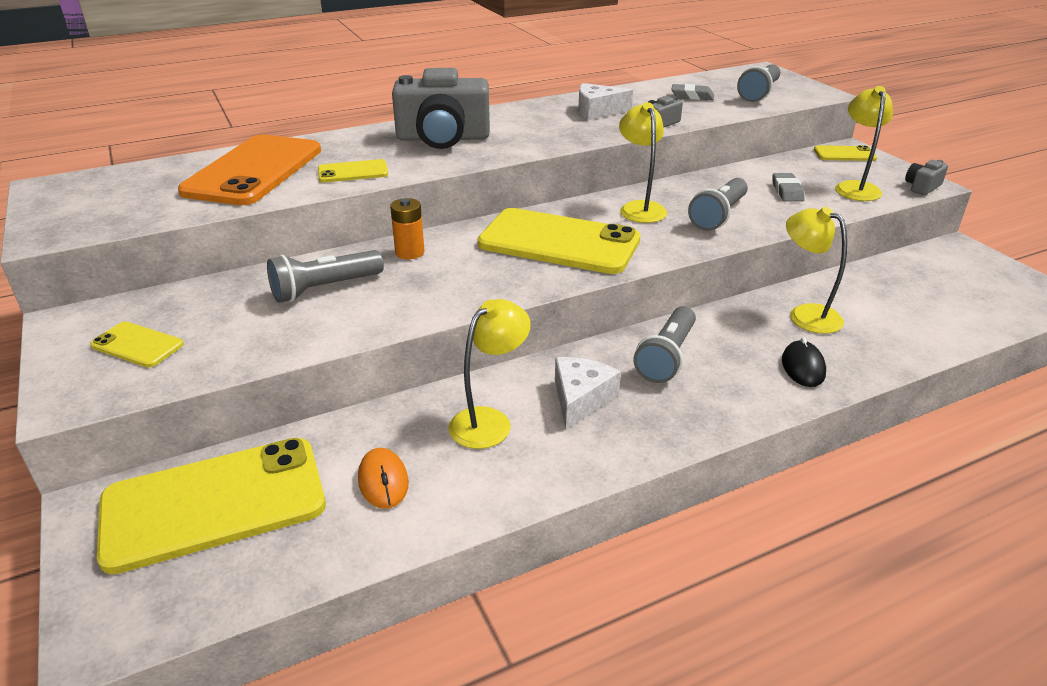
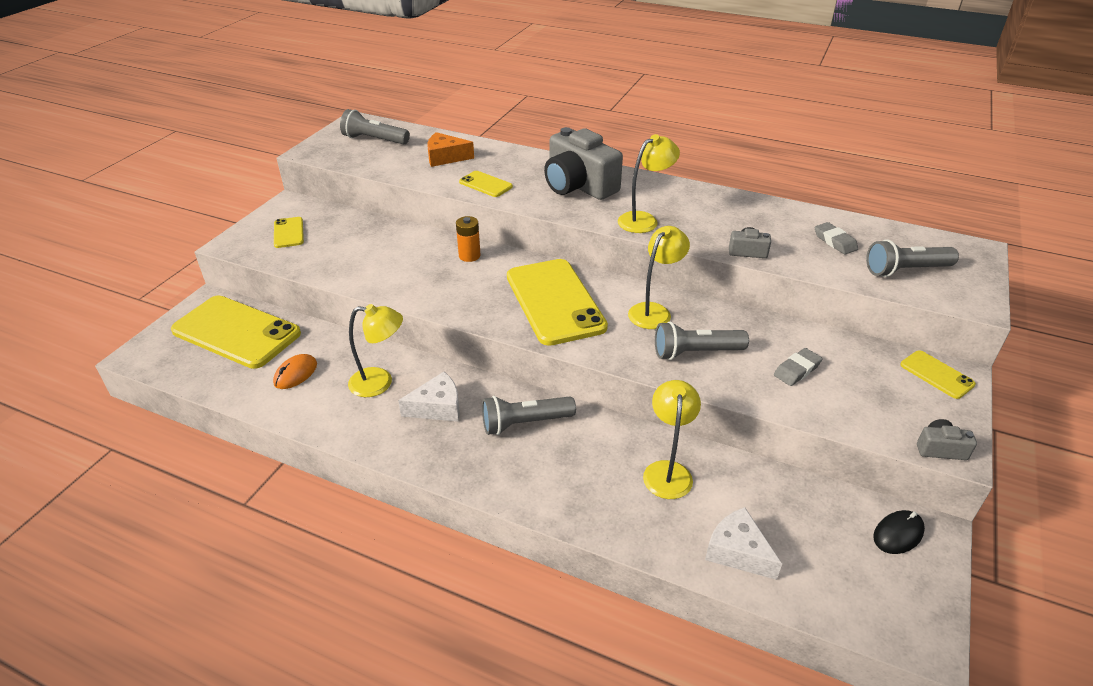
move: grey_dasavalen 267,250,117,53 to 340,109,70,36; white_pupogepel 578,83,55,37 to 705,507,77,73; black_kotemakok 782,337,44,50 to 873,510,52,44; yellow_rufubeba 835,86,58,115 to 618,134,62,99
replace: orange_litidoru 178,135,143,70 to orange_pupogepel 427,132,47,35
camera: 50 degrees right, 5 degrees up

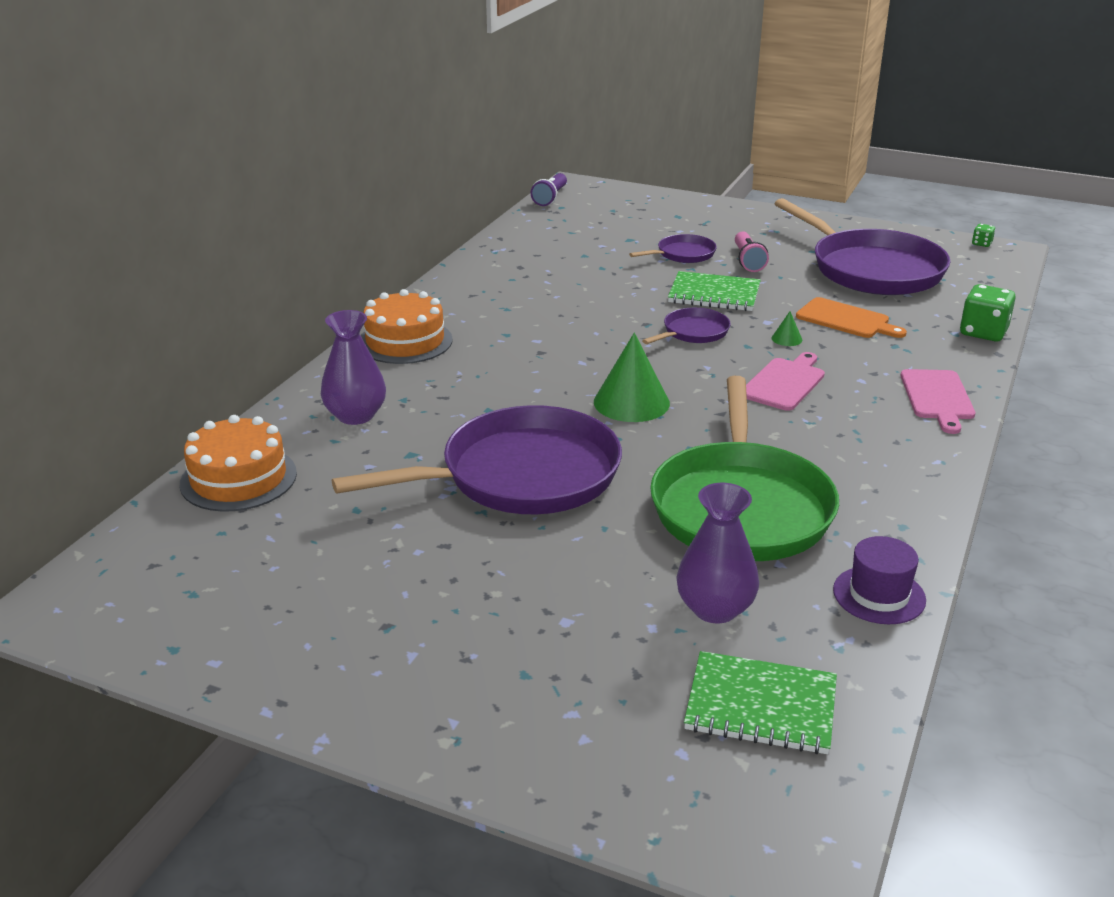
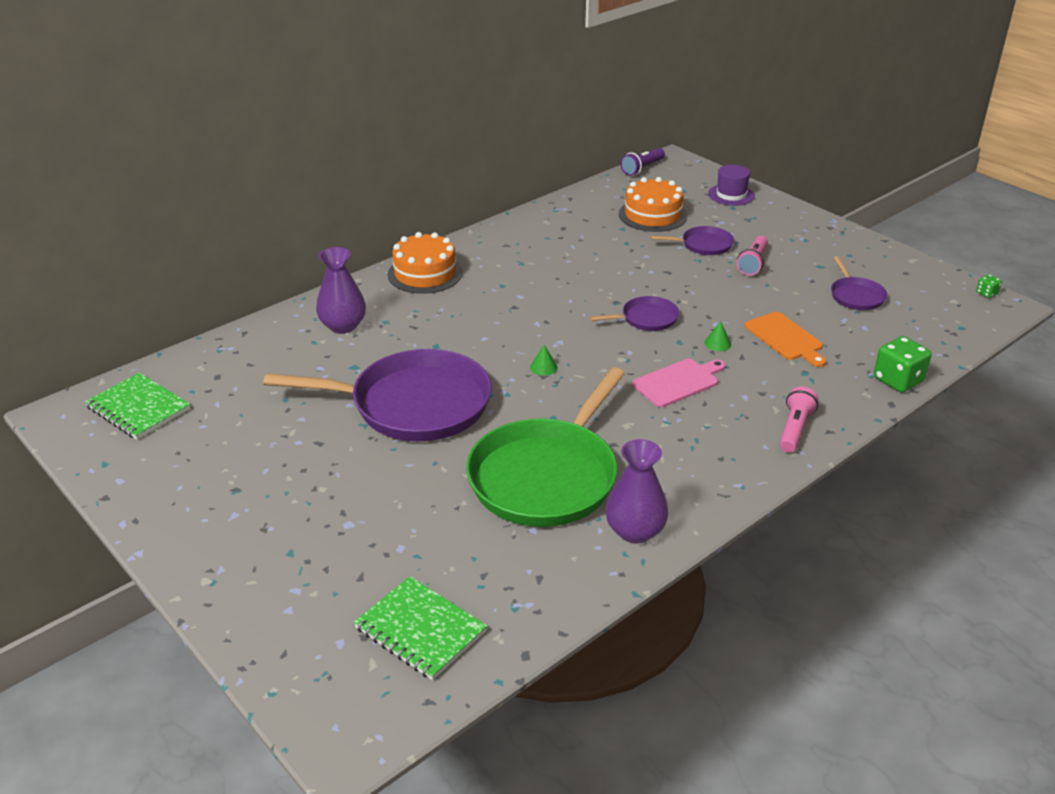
move: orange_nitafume 180,415,117,97 to 619,177,69,55; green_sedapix 668,271,93,40 to 85,373,105,67; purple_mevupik 676,483,83,140 to 605,439,63,104; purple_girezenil 833,536,93,88 to 708,165,47,41
replace: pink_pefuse 901,369,74,65 to pink_dasavalen 779,387,40,66
resize: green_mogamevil 594,333,76,89 = 530,345,28,31 x0.44; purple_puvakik 774,198,177,97 = 831,256,56,54 x0.46
camera: 25 degrees right, 5 degrees up

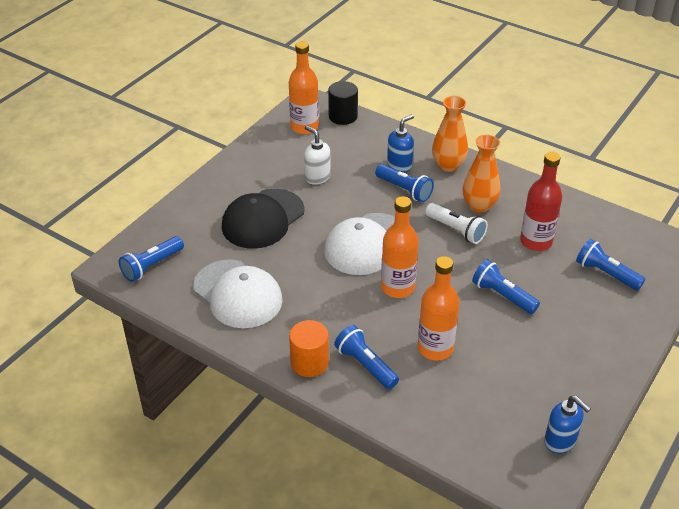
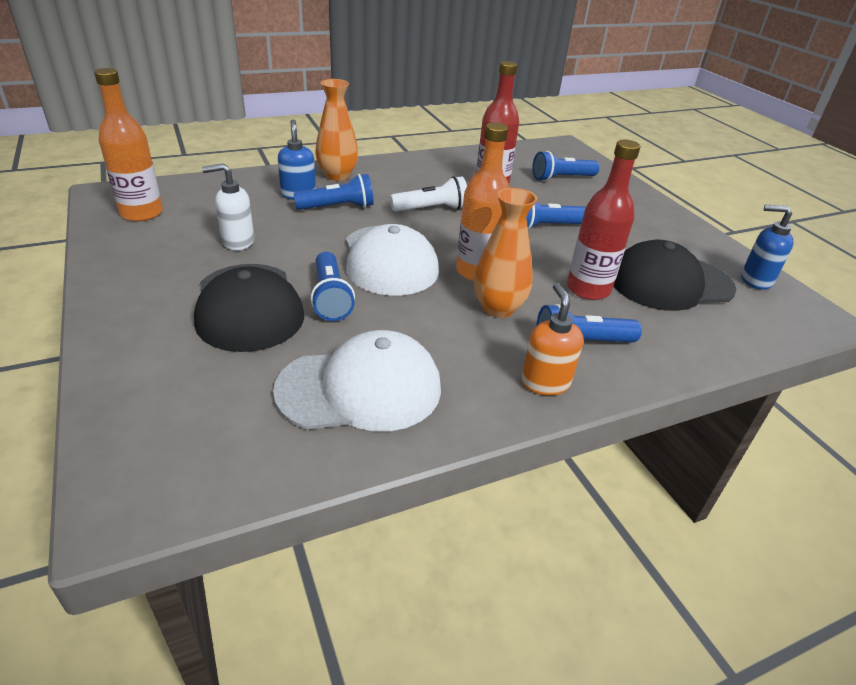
delete: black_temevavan 328,81,30,44
insert: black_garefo 614,239,122,72
move: blue_dasavalen 119,236,65,46 to 311,252,44,69; orange_mevupik 462,135,39,77 to 474,188,63,130
replace: orange_temevavan 289,320,40,57 to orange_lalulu 521,283,63,112
recolor: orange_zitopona 418,256,41,105 to red_zitopona 567,140,73,160
rotate: blue_lalulu 544,395,47,59 = 741,205,52,85 150 degrees counterclockwise
camera: 60 degrees left, 5 degrees down

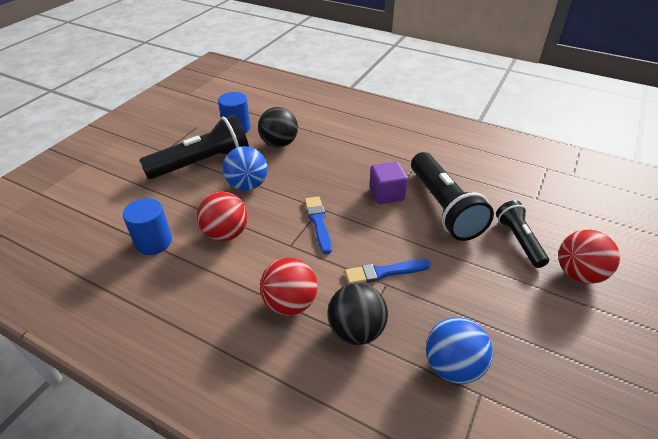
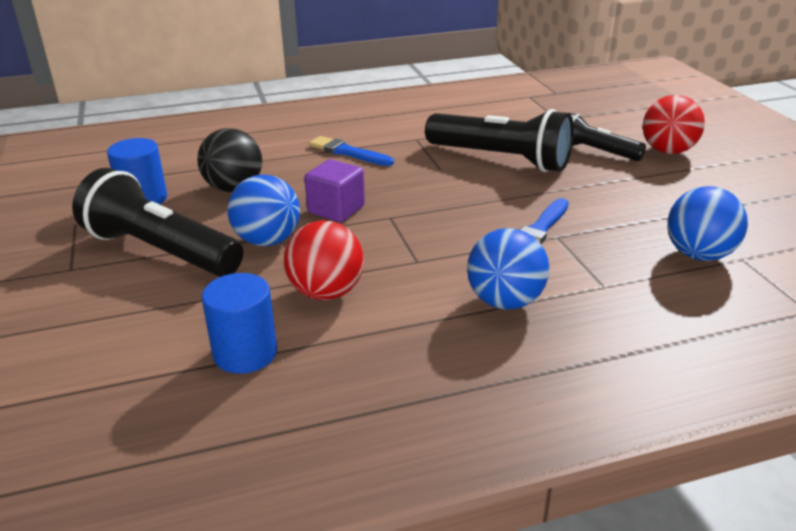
delete: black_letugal 327,283,61,62
move: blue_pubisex 305,196,27,58 to 309,136,85,30; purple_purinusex 369,162,39,42 to 304,159,61,63
recolor: red_letugal 260,258,57,58 to blue_letugal 467,228,82,82
rotate: black_dasavalen 139,115,110,64 = 72,168,171,109 75 degrees counterclockwise
camera: 45 degrees left, 10 degrees down

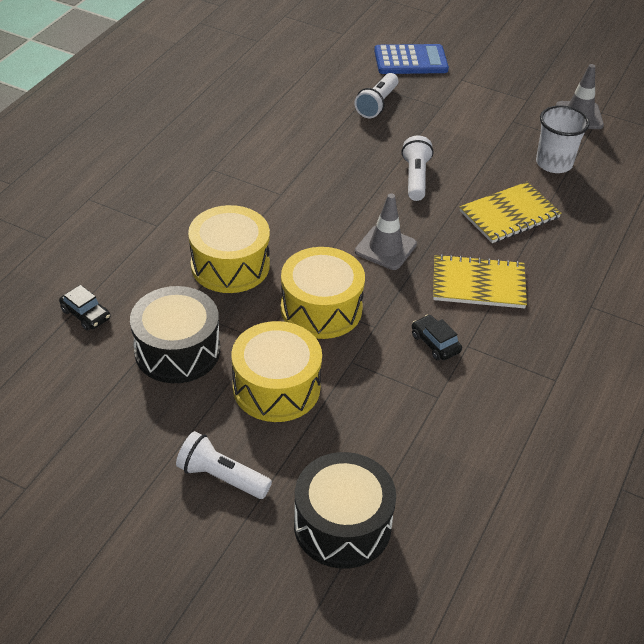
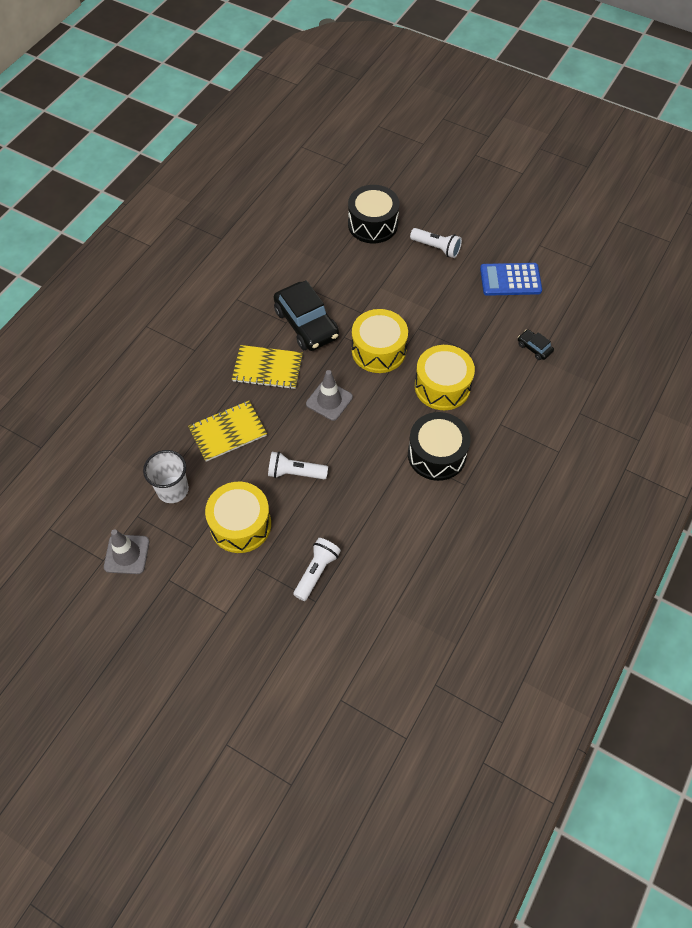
move: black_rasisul 130,286,90,97 to 408,412,63,69; yellow_rasisul 231,321,91,101 to 205,482,66,71; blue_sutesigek 374,44,75,30 to 480,263,62,33
rotate: white_dasavalen 402,136,32,65 = 268,452,60,27 90 degrees clockwise
resize: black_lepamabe 412,315,50,46 = 274,280,65,71 x2.20
camera: 175 degrees left, 15 degrees up

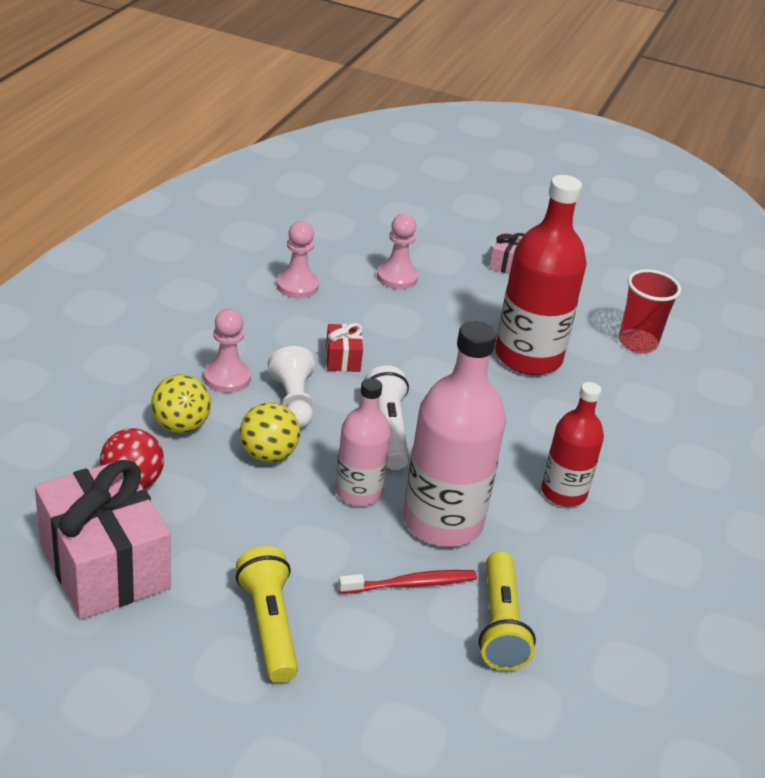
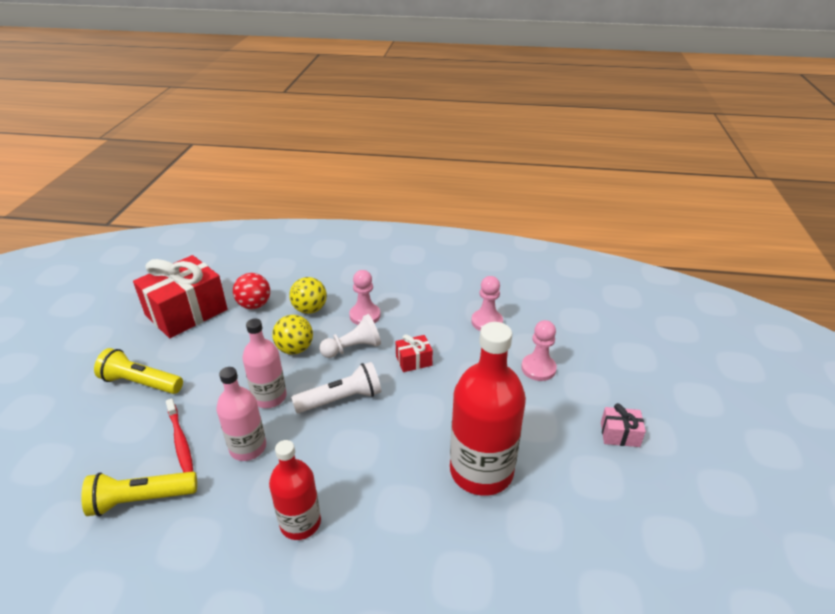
delete: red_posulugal 619,269,62,84
recolor: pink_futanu 35,459,136,160 to red_futanu 133,255,95,83
rotate: yellow_dasavalen 236,546,62,137 = 94,348,89,46 135 degrees counterclockwise
resize: pink_zitopona 403,321,103,226 = 217,367,49,94 x0.60
camera: 80 degrees right, 0 degrees up

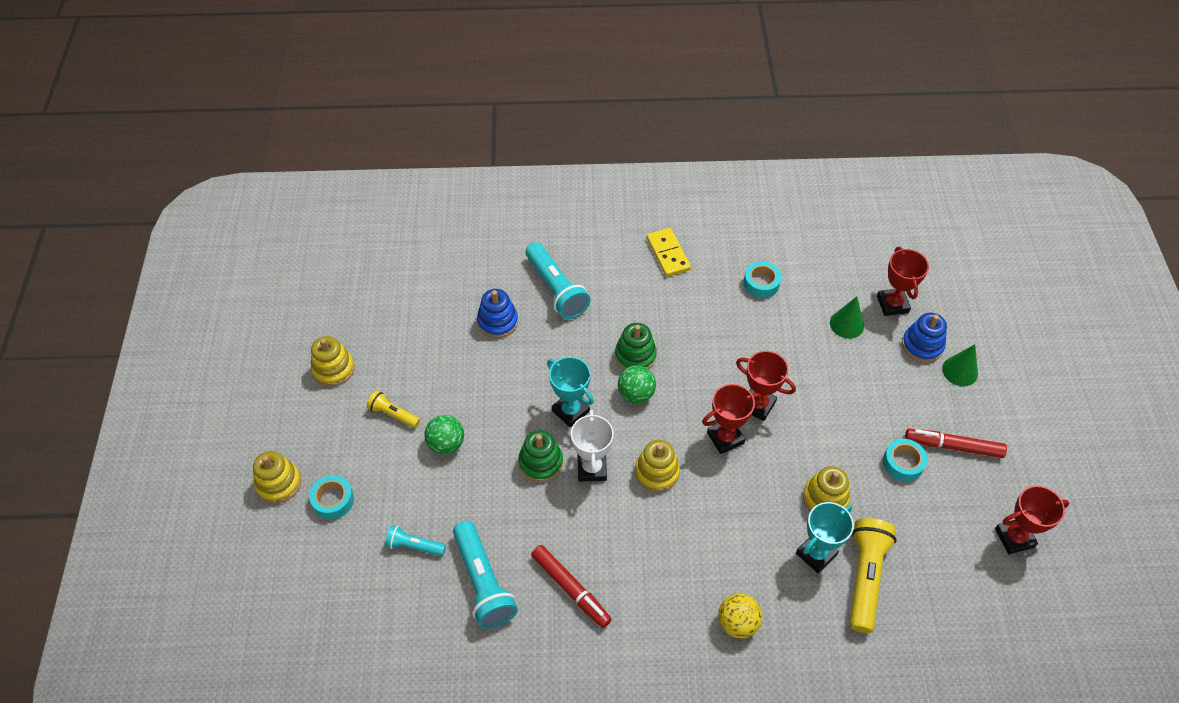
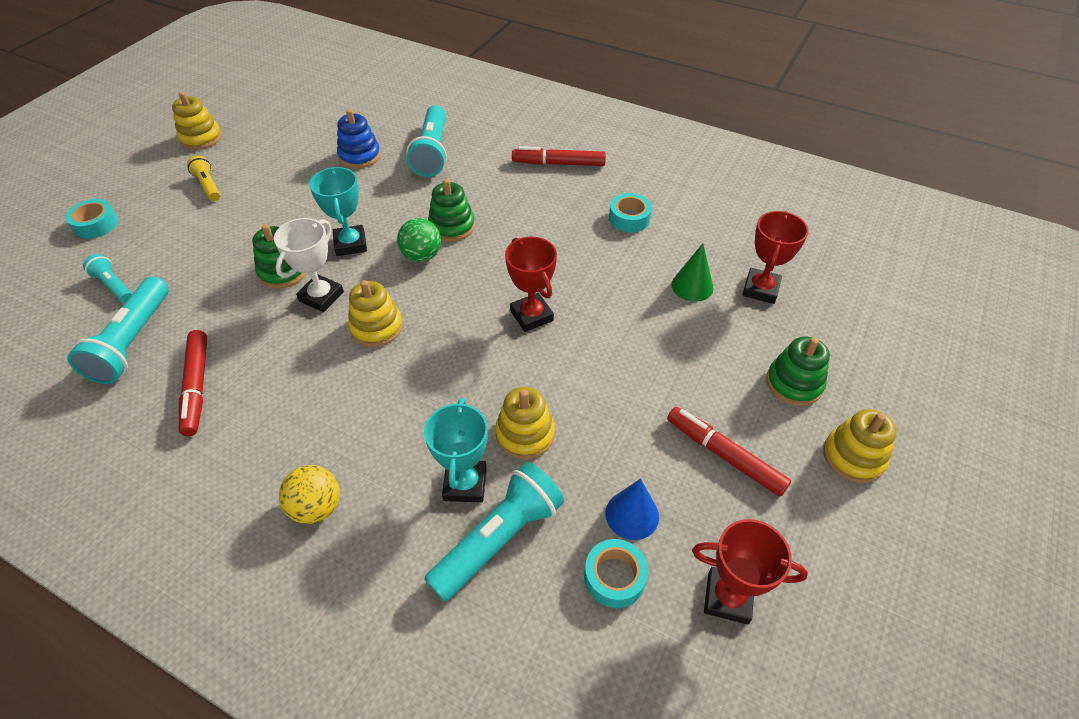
delete: green_letugal 424,415,40,40; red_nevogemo 702,384,59,70; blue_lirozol 902,313,45,49
insert: blue_mogamevil 605,479,54,61
move: yellow_lirozol 253,451,48,52 to 823,409,74,74; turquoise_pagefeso 883,439,44,43 to 584,539,64,69
replace: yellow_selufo 646,228,45,49 to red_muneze 512,146,94,20; green_mogamevil 942,344,36,42 to green_lirozol 766,336,64,70
recolor: yellow_dasavalen 850,518,47,115 to turquoise_dasavalen 424,462,140,139
rotate: turquoise_nevogemo 796,502,58,71 = 424,398,64,105 75 degrees counterclockwise
camera: 30 degrees right, 5 degrees down

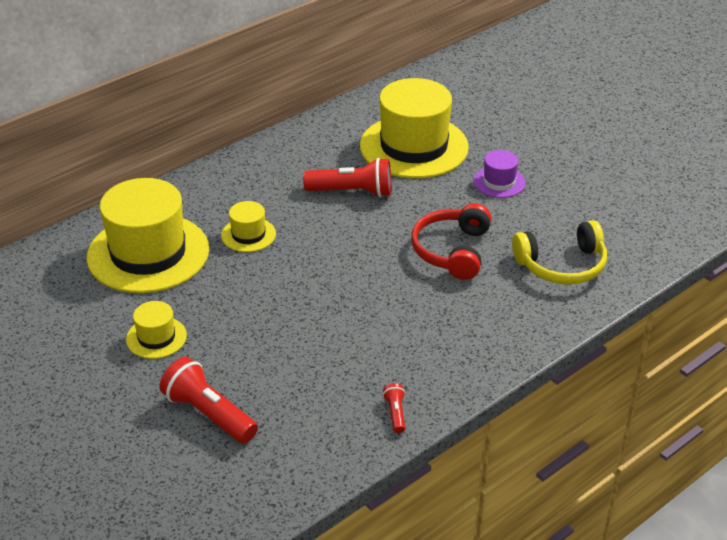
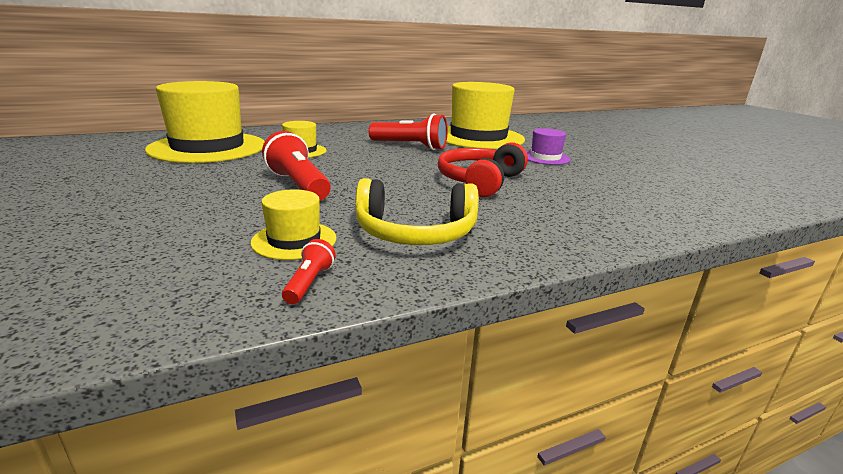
move: yellow_girezenil 126,301,61,58 to 251,189,85,71; red_dasavalen 159,357,99,87 to 262,131,69,69; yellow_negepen 512,220,95,65 to 355,178,123,67
camera: 15 degrees right, 15 degrees down

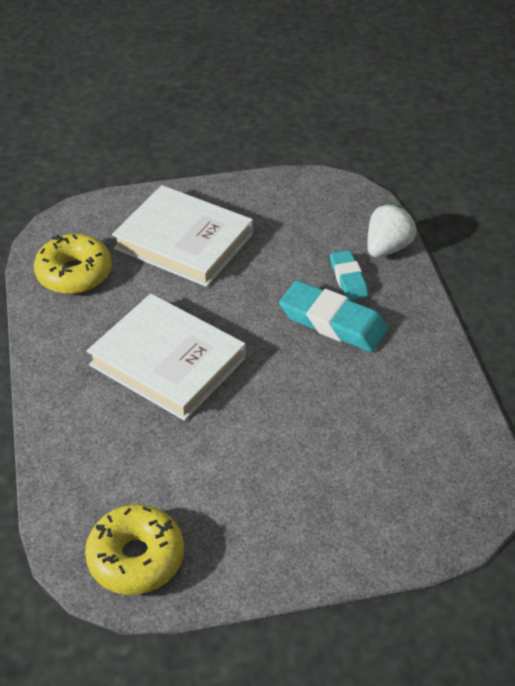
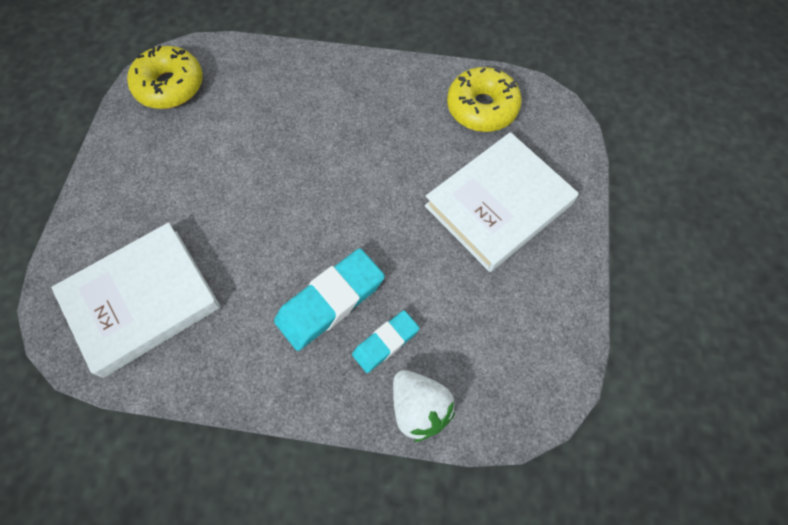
move: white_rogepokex 87,294,159,127 to 51,223,170,155
rotate: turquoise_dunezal 330,250,38,51 = 352,310,67,63 45 degrees counterclockwise
camera: 110 degrees right, 20 degrees up

